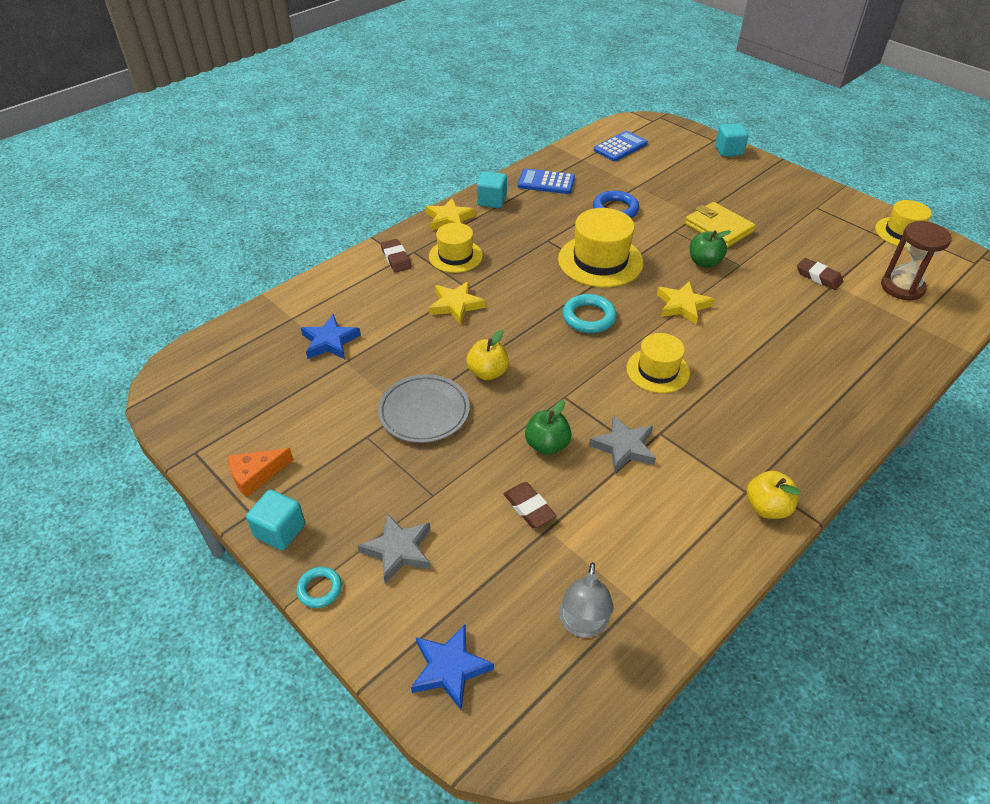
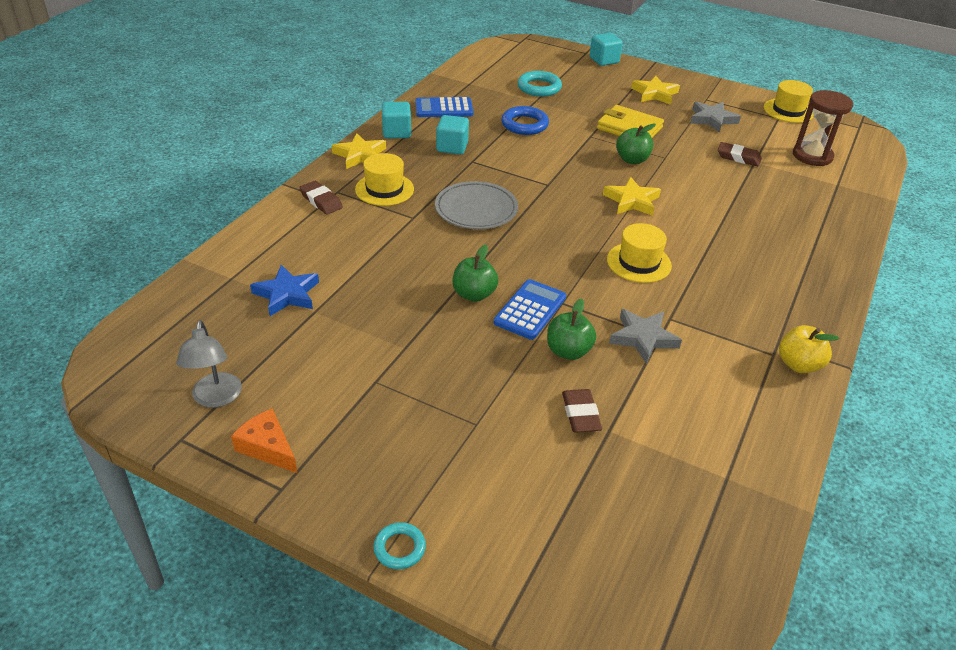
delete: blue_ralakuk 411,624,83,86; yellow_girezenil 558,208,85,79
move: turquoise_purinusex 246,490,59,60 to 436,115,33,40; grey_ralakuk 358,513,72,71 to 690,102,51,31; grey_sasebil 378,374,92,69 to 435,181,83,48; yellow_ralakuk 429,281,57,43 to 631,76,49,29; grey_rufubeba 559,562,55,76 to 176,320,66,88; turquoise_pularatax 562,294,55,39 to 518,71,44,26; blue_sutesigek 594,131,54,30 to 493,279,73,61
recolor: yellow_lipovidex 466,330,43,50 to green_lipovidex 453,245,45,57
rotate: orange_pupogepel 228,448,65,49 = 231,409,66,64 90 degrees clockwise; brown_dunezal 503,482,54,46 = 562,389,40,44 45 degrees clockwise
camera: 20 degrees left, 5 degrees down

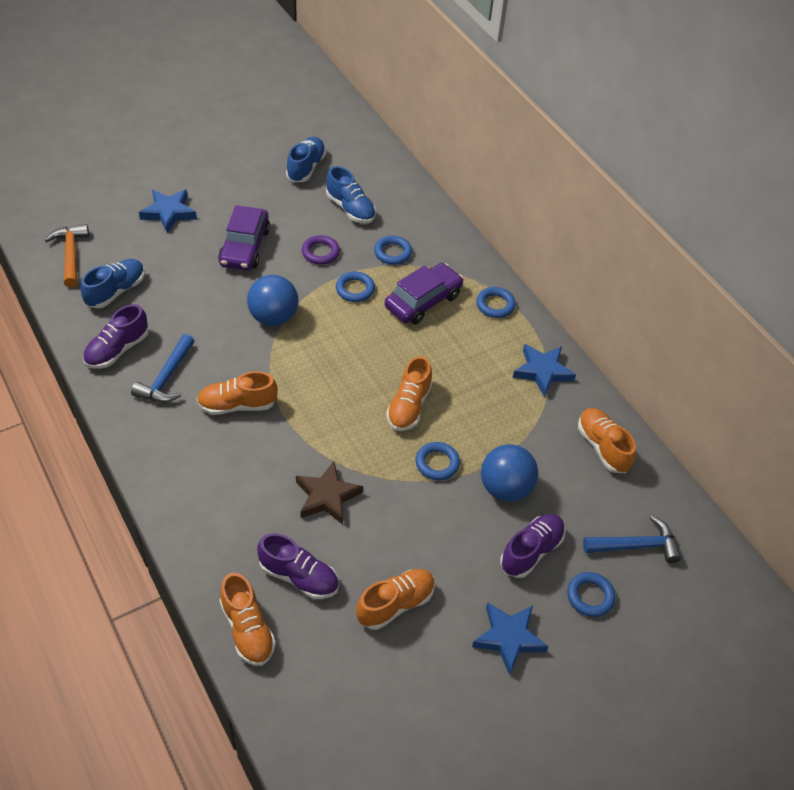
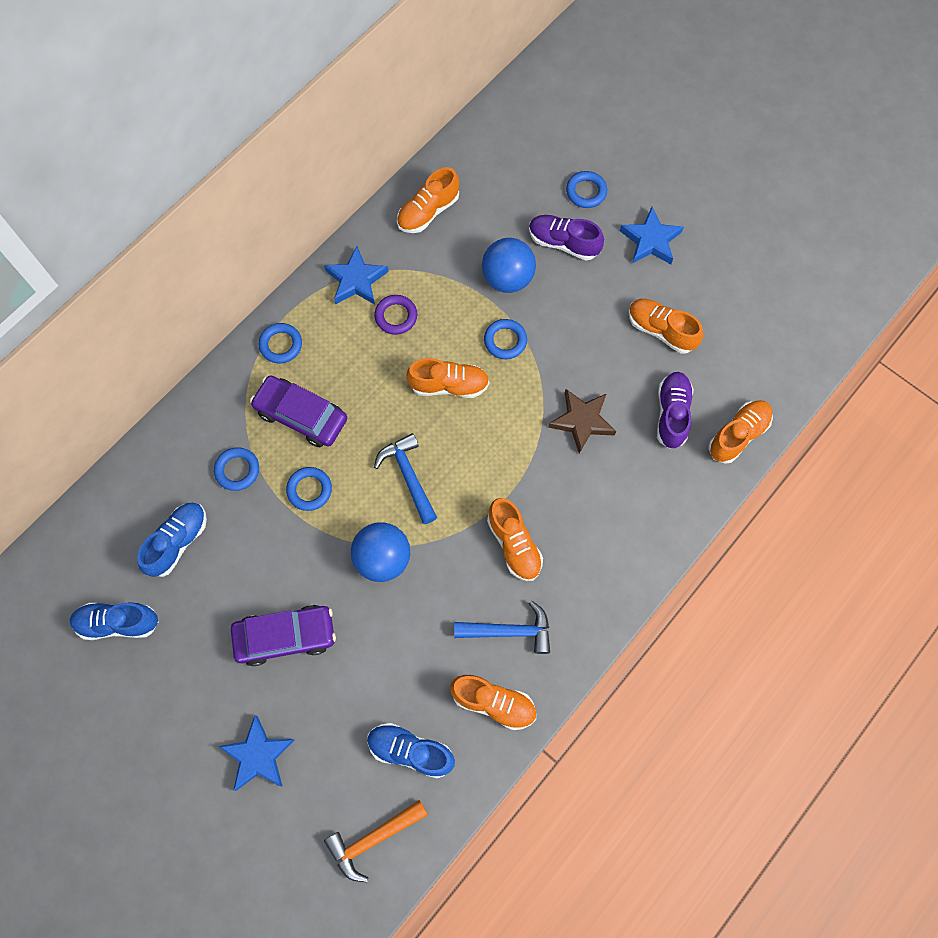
move: purple_pularatax 302,235,38,30 to 374,295,43,40; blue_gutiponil 583,516,98,47 to 374,433,63,91
recolor: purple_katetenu 83,304,66,65 to orange_katetenu 450,675,86,55
camera: 105 degrees left, 20 degrees up

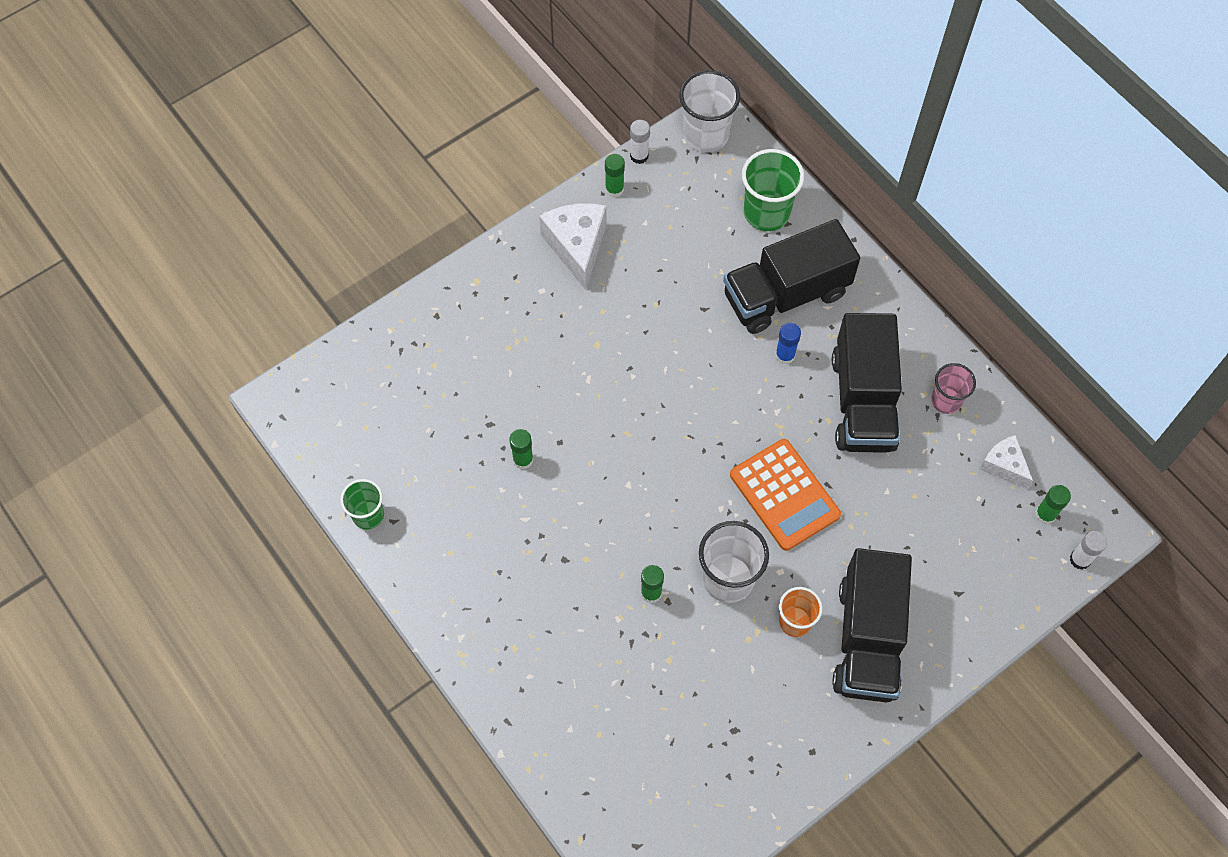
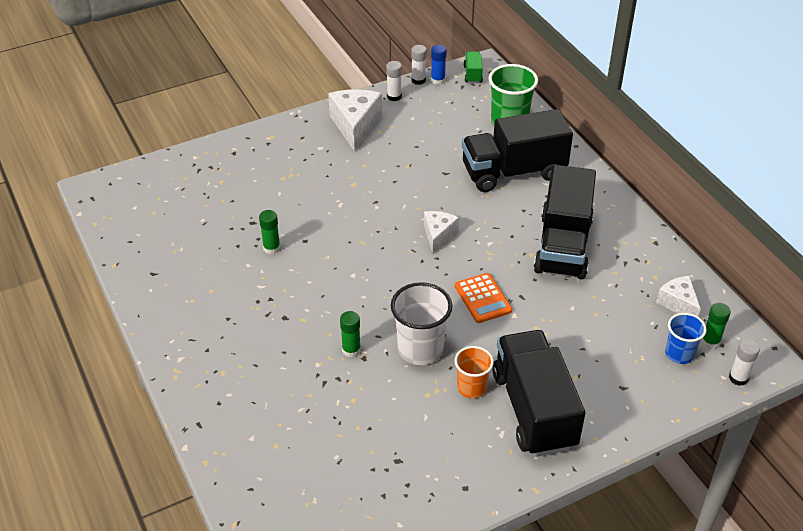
delete: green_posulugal 340,479,44,51; pink_posulugal 931,363,45,51
insert: white_pupogepel 424,211,35,42; blue_posulugal 665,313,42,51
move: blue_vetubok 775,323,26,42 to 431,45,16,40
replace: white_posulugal 679,70,61,82 to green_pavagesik 464,52,19,31
recolor: green_vetubok 605,154,20,44 to white_vetubok 386,61,16,40
rotate: black_pavagesik 832,548,80,154 = 493,330,92,126 150 degrees clockwise
resize: orange_sutesigek 730,439,111,112 = 455,273,57,50 x0.65
camera: 10 degrees right, 20 degrees down

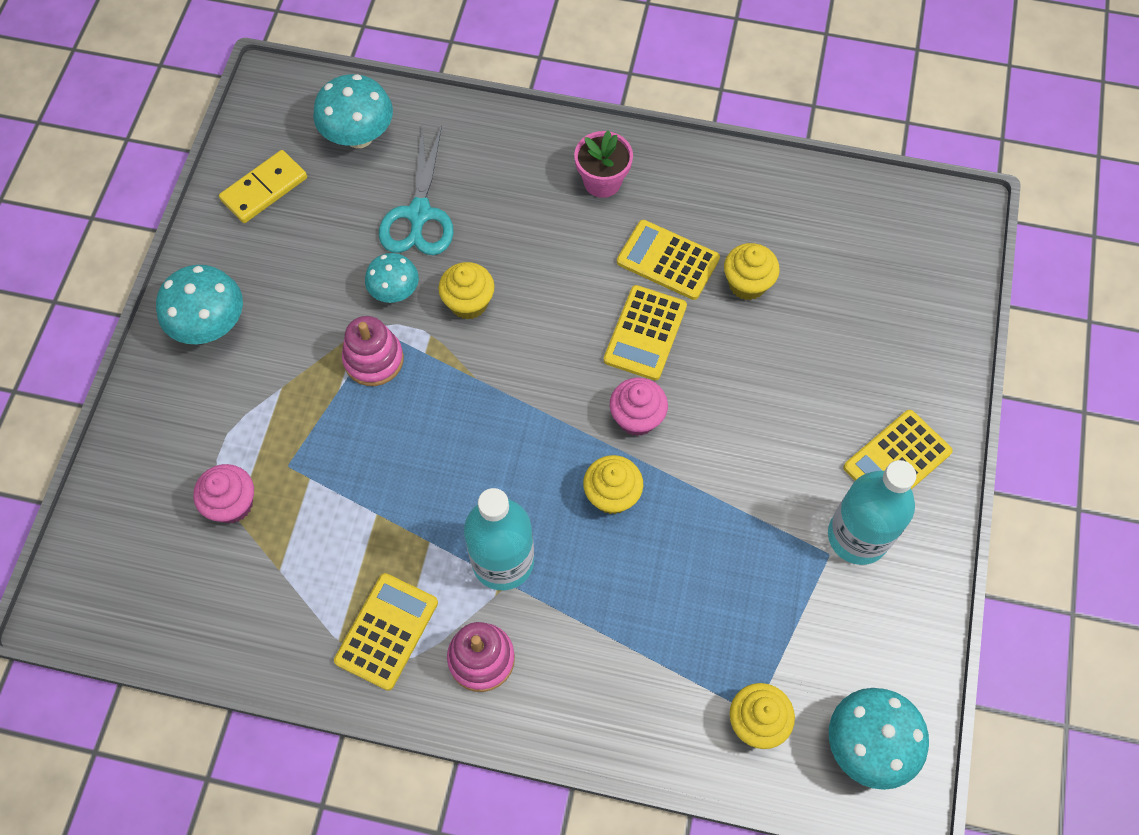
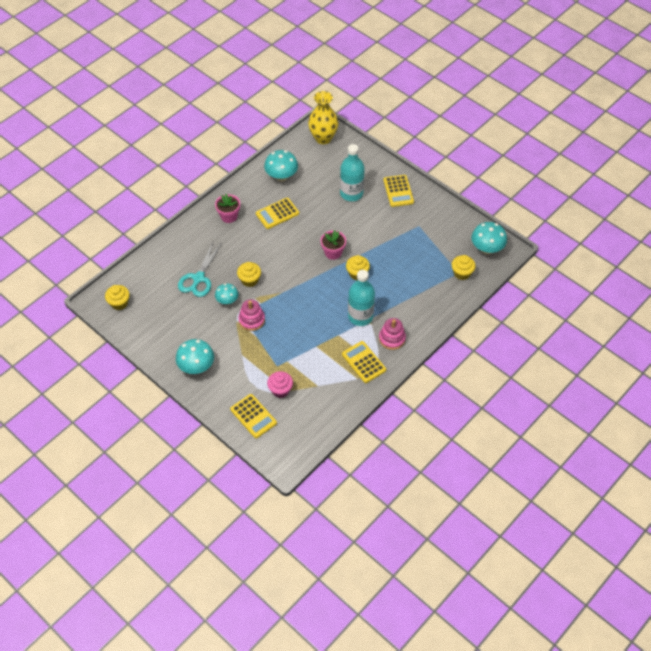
delete: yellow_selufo 219,150,88,73
insert: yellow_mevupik 308,91,31,53
move: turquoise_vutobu 313,74,80,74 to 264,150,34,32; yellow_sutesigek 604,285,83,96 to 230,394,47,44; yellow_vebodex 724,243,56,57 to 105,285,25,25; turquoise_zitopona 828,460,88,105 to 340,144,25,57
replace: pink_vebodex 610,378,58,58 to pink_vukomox 320,230,26,30
rotate: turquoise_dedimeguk 379,125,75,130 = 178,242,43,55 75 degrees clockwise
camera: 60 degrees left, 10 degrees down

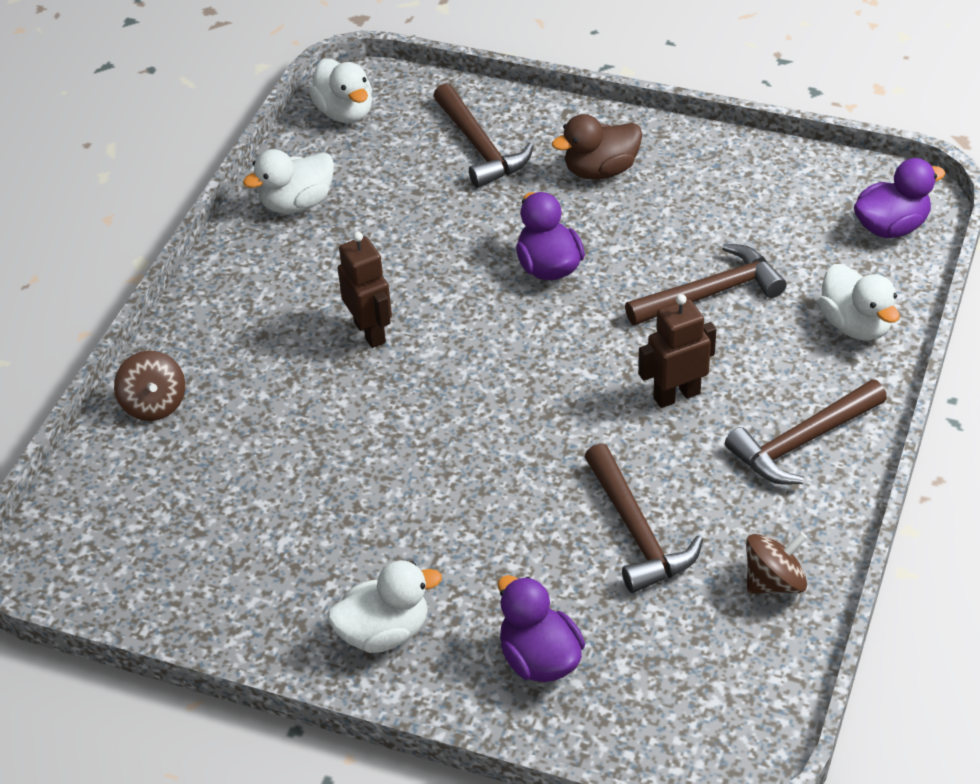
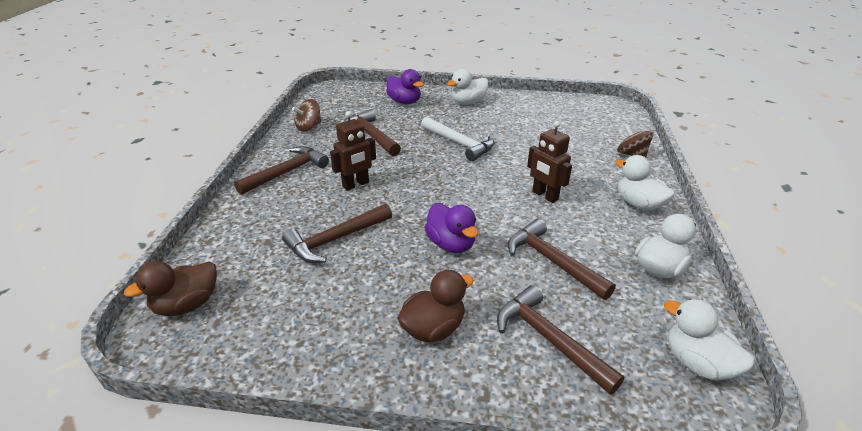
insert: white_gutiponil 421,117,74,44; brown_gutiponil 508,219,108,81
move: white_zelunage 818,264,82,77 to 615,155,60,56
recolor: purple_zelunage 854,158,91,80 to brown_zelunage 124,261,93,55
camera: 165 degrees right, 10 degrees down

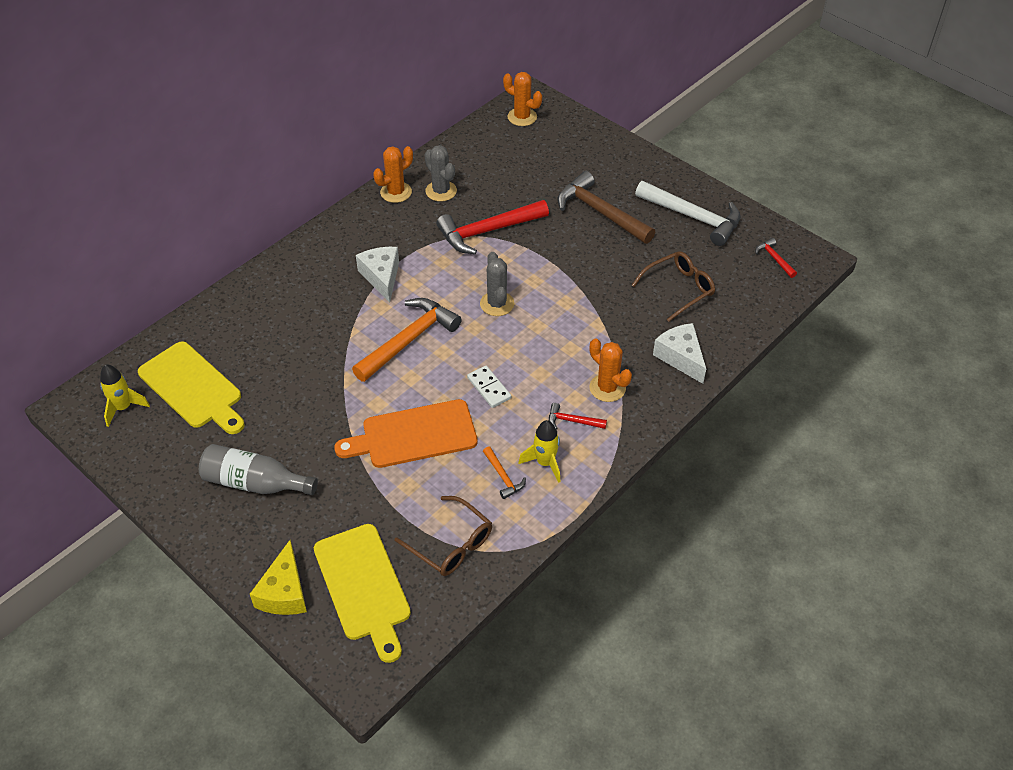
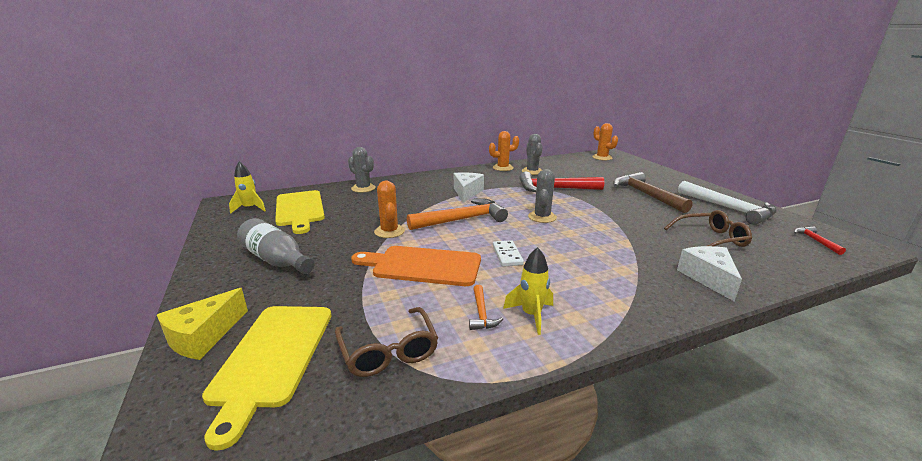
delete: red_gutiponil 549,403,58,26
insert: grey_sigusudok 348,147,28,46
move: orange_sigusudok 589,338,43,64 to 374,181,31,57
camera: 25 degrees right, 25 degrees down

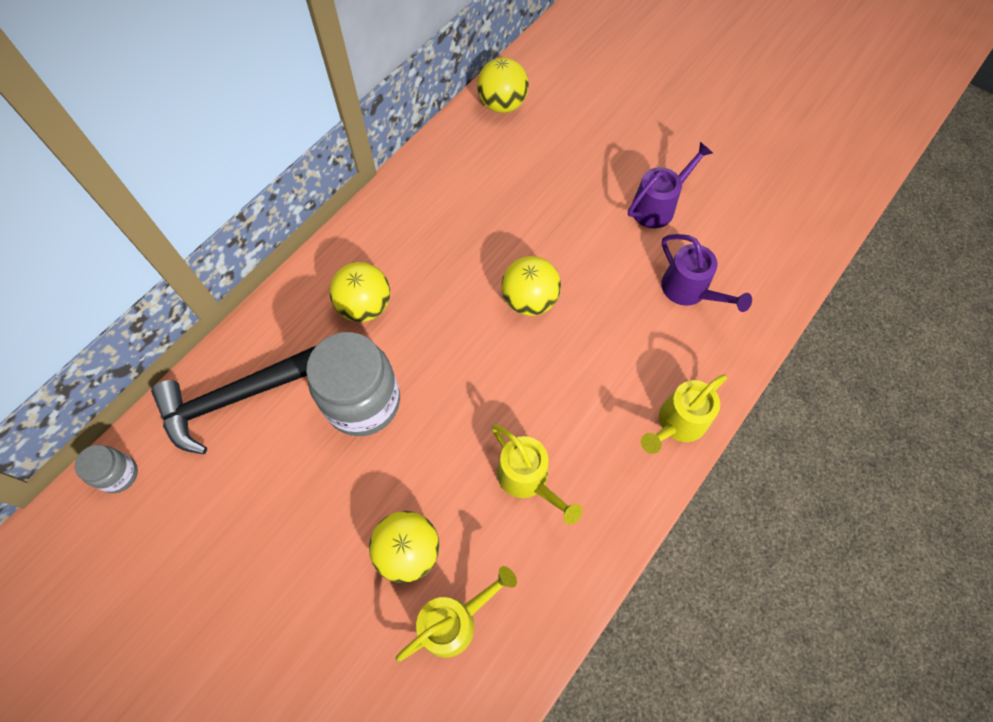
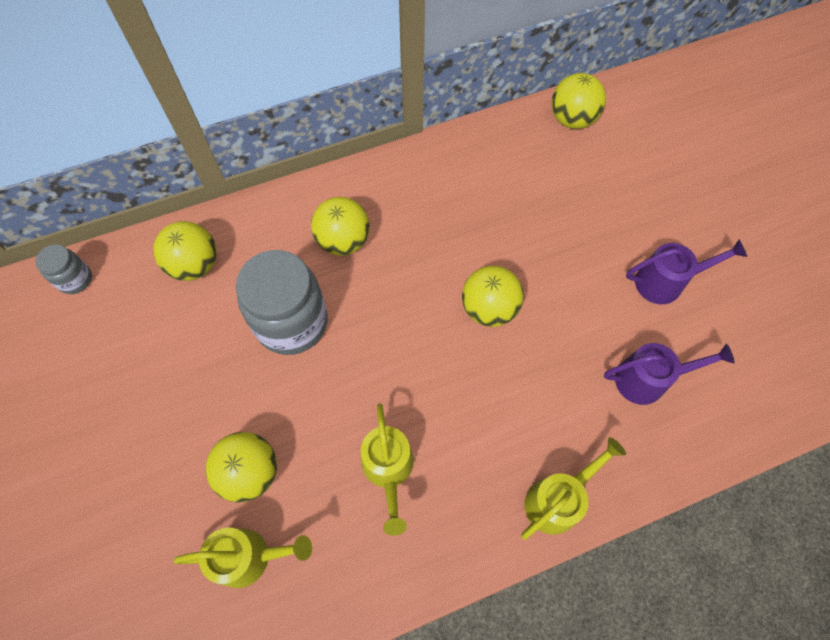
replace: black_gutiponil 151,346,165,108 to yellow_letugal 153,221,64,60
rotate: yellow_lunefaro 641,374,86,80 = 521,437,105,103 150 degrees clockwise; purple_lunefaro 661,234,91,78 = 604,343,131,62 90 degrees counterclockwise
camera: 30 degrees right, 0 degrees up

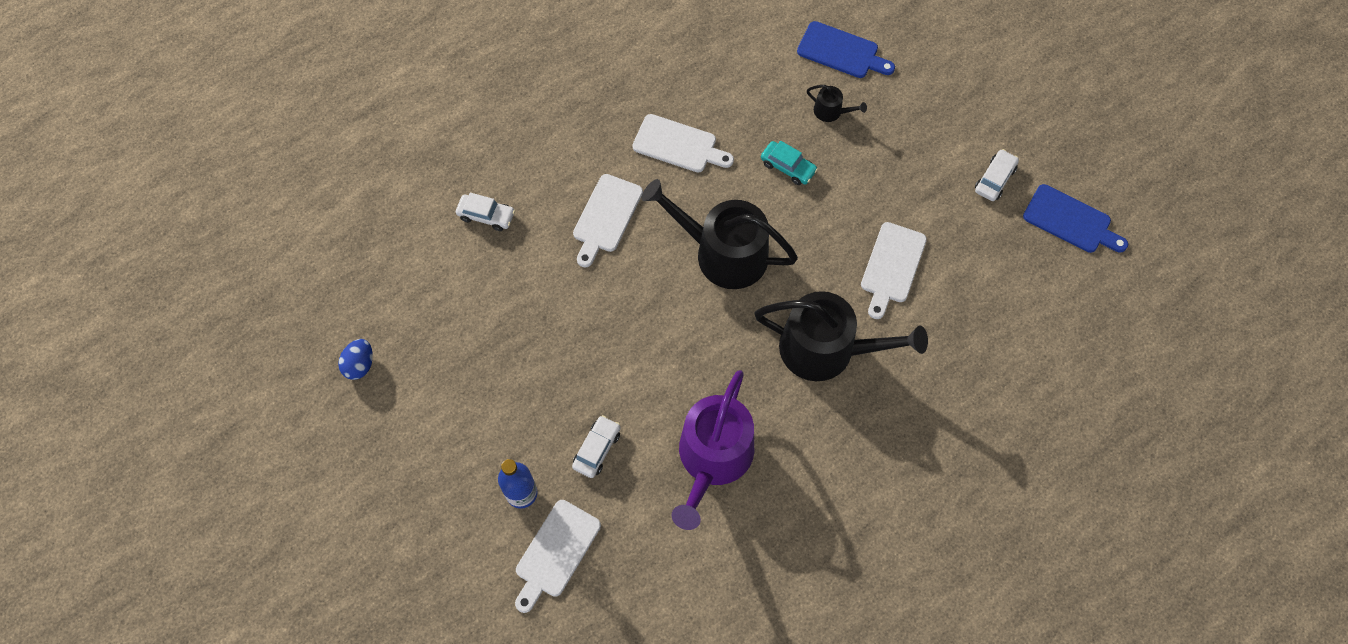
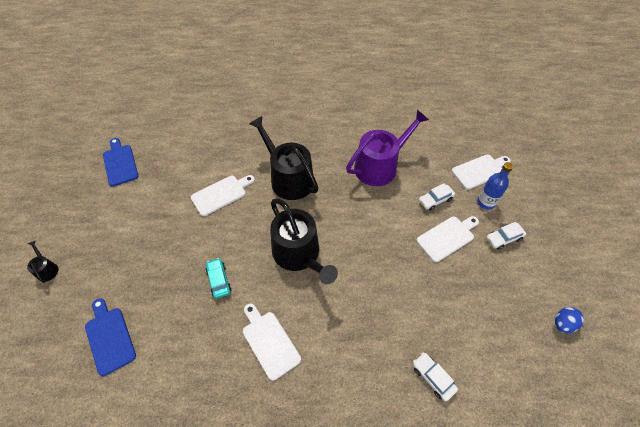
move: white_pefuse 573,174,70,94 to 416,216,63,46; black_lunefaro 807,85,60,37 to 27,240,31,43; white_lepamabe 975,149,44,52 to 486,222,40,28
camera: 145 degrees left, 10 degrees down

